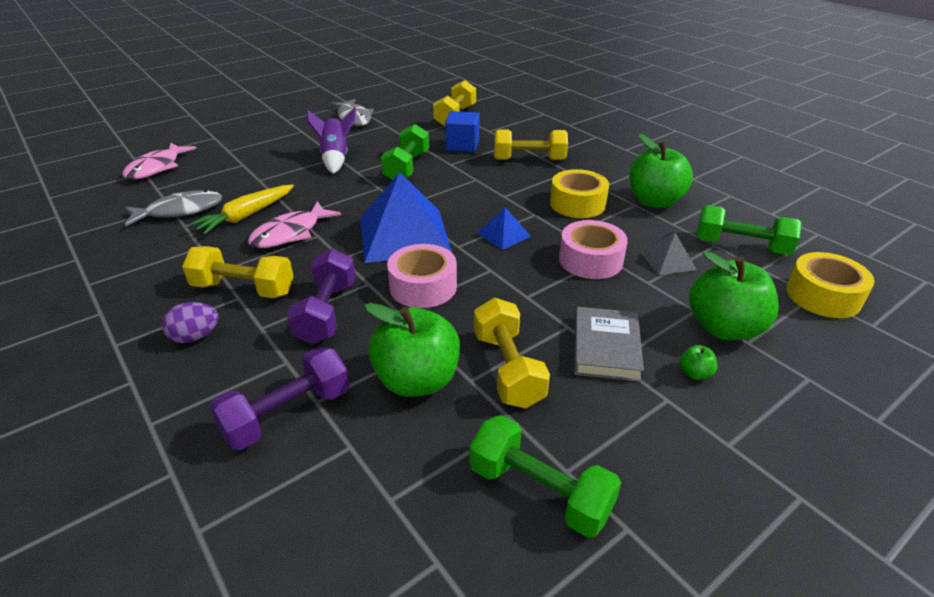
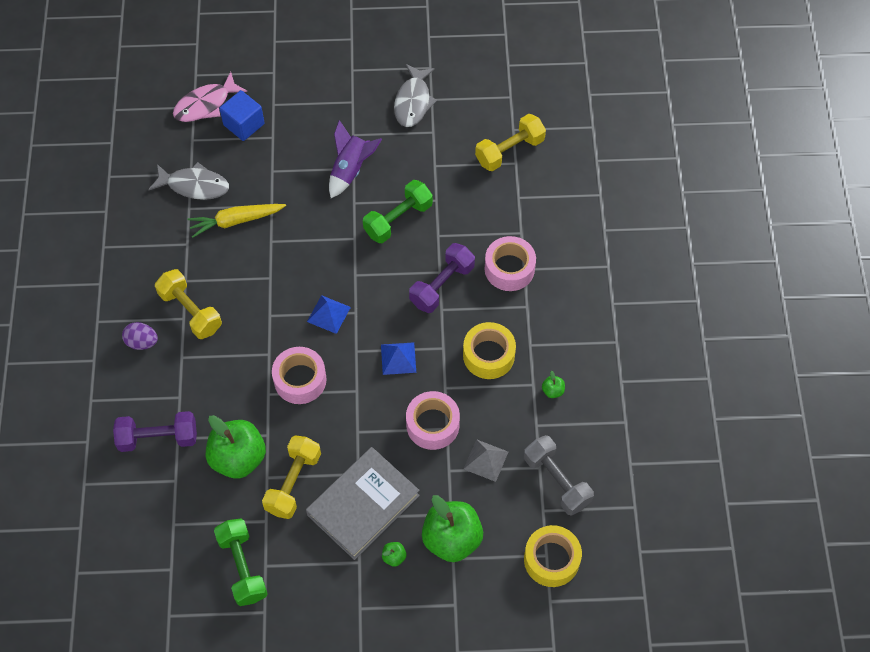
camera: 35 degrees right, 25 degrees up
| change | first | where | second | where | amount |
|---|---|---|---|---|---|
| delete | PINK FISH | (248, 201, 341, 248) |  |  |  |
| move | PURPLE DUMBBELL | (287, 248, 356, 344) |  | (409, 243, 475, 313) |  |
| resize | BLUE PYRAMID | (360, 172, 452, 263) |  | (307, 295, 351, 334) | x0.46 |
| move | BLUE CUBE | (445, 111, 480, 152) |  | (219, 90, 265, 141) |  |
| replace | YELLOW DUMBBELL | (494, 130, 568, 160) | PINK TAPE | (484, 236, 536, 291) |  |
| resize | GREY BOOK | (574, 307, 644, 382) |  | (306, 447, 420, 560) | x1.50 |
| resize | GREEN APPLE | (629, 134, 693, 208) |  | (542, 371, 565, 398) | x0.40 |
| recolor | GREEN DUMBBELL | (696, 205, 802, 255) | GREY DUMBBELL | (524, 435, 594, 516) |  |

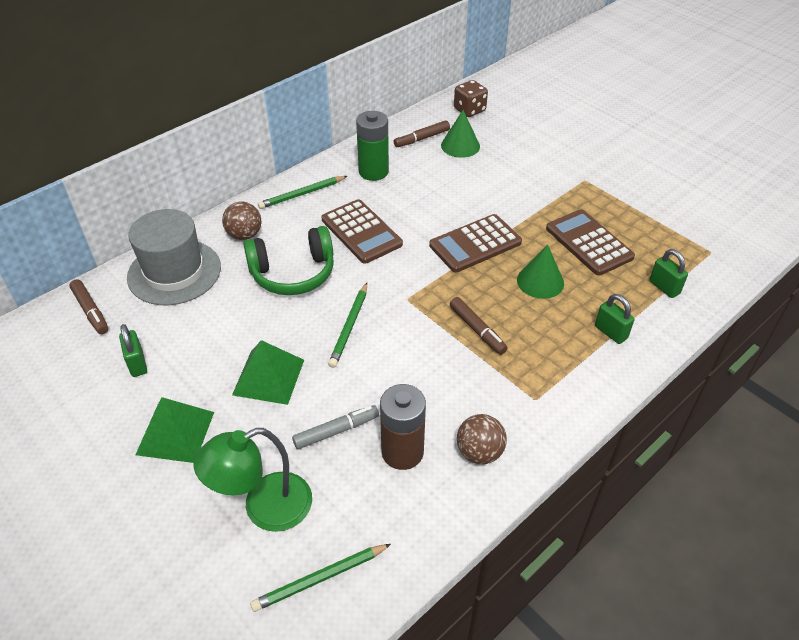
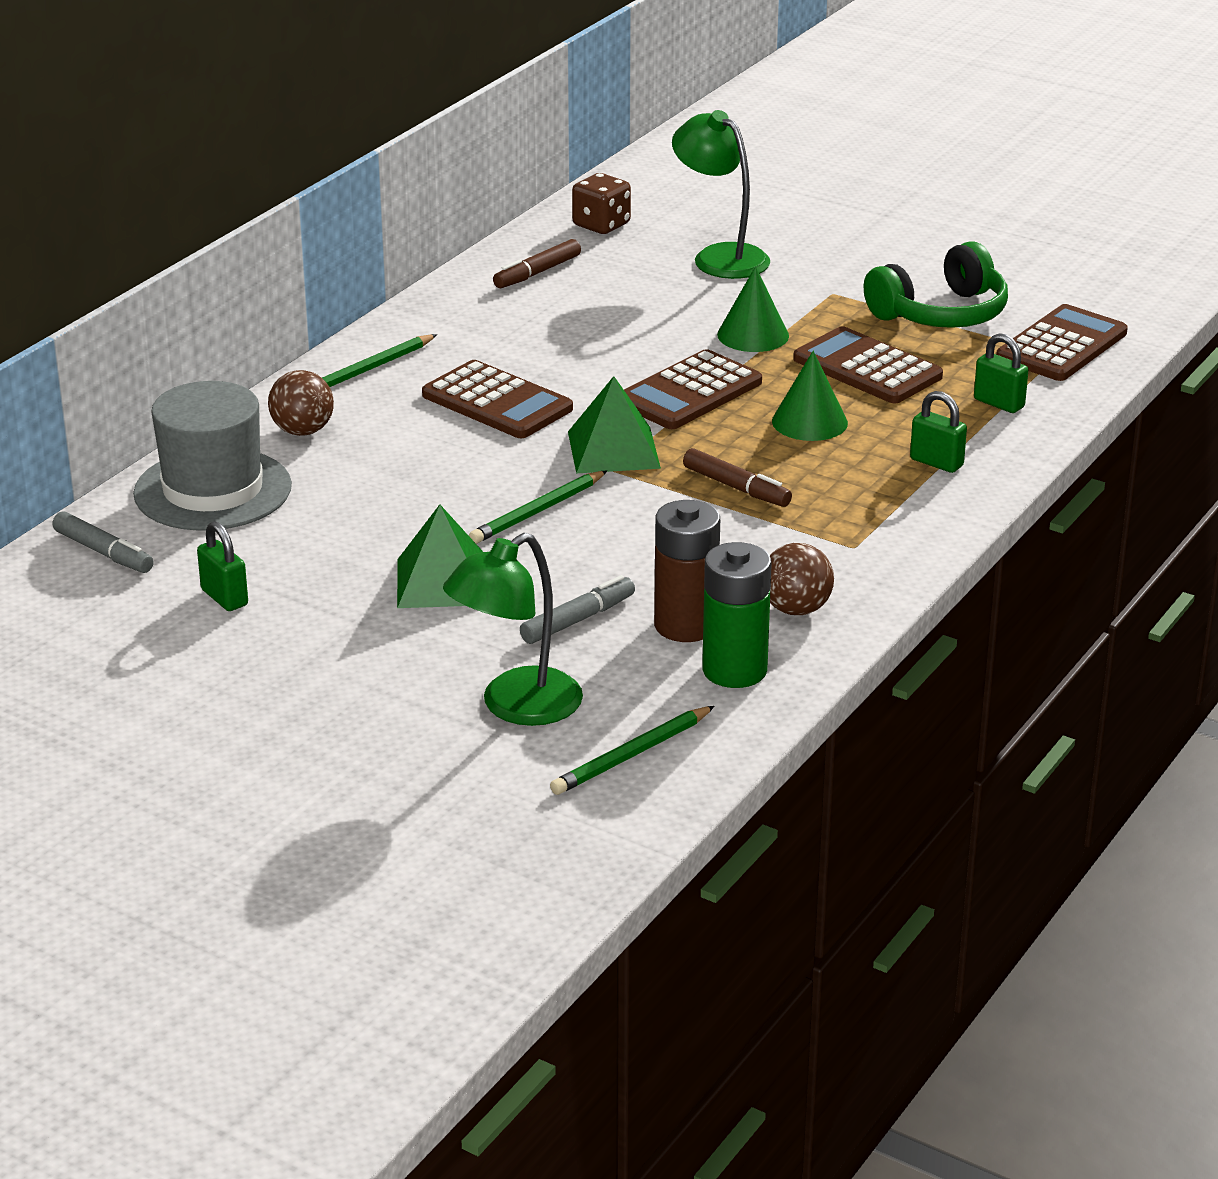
camera: 15 degrees left, 15 degrees down
| change | first | where | second | where | amount |
|---|---|---|---|---|---|
| recolor | BROWN MARKER | (69, 279, 108, 334) | GREY MARKER | (52, 511, 154, 573) |  |
| move | GREEN PYRAMID | (136, 397, 214, 463) |  | (568, 376, 661, 473) |  |
| move | GREEN HEADPHONES | (243, 226, 334, 295) |  | (864, 241, 1008, 328) |  |
| rotate | GREEN PENCIL | (328, 283, 367, 368) |  | (469, 471, 607, 544) | 45 degrees clockwise |
| move | GREEN BATTERY | (356, 111, 389, 181) |  | (702, 542, 772, 688) |  |
| move | GREEN CONE | (441, 110, 480, 158) |  | (717, 266, 789, 352) |  |
| insert |  |  | GREEN LAMP | (672, 110, 770, 279) |  |
| insert |  |  | BROWN CALCULATOR | (996, 304, 1128, 381) |  |

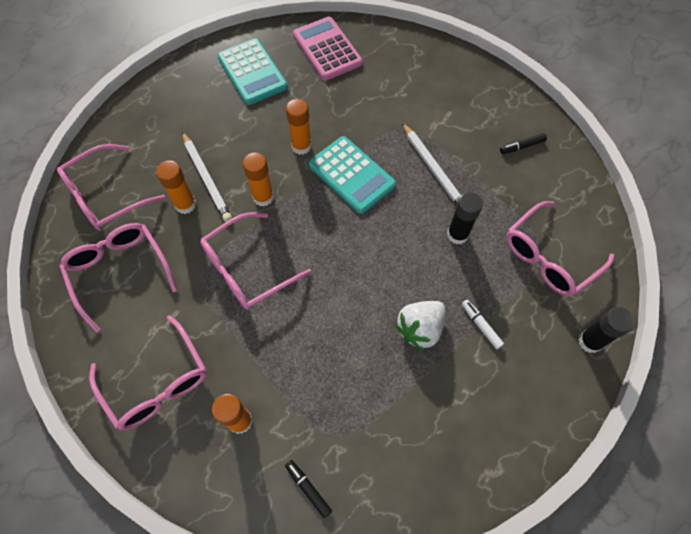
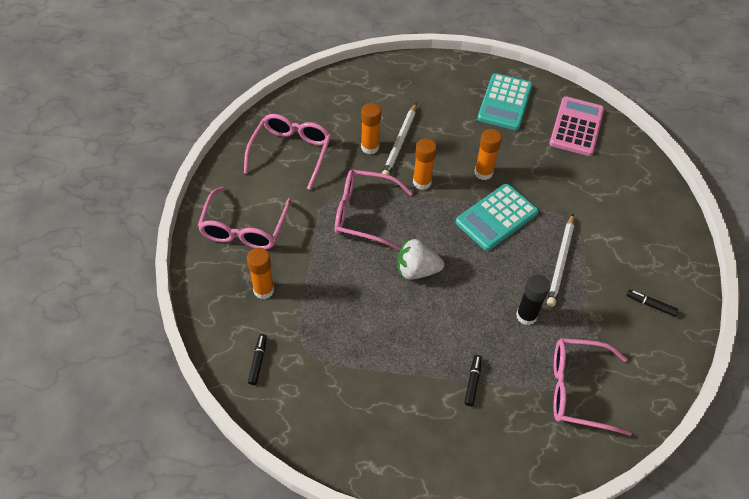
camera: 45 degrees right, 10 degrees down
| change | first | where | second | where | amount |
|---|---|---|---|---|---|
| delete | PINK GLASSES | (57, 144, 165, 231) |  |  |  |
| rotate | TURQUOISE CALCULATOR | (309, 136, 396, 214) |  | (456, 184, 539, 251) | 45 degrees clockwise |
| move | WHITE STRAWBERRY | (395, 301, 446, 351) |  | (397, 239, 444, 280) |  |
| recolor | WHITE MARKER | (462, 300, 504, 349) | BLACK MARKER | (465, 355, 482, 406) |  |
| delete | BLACK GLUE STICK | (578, 307, 634, 353) |  |  |  |

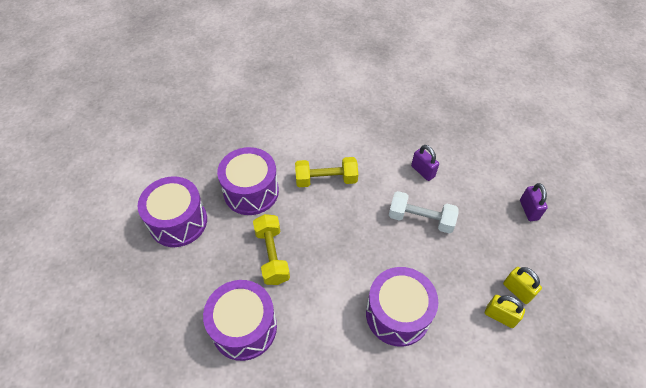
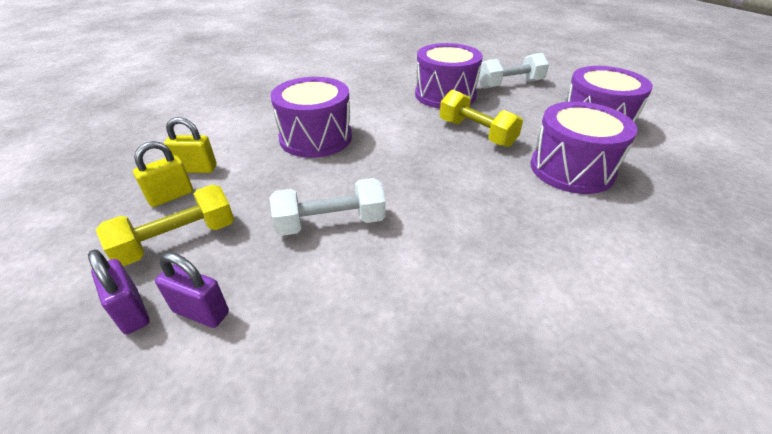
camera: 150 degrees right, 15 degrees down
| change | first | where | second | where | amount |
|---|---|---|---|---|---|
| move | YELLOW DUMBBELL | (295, 157, 358, 187) |  | (96, 185, 234, 266) |  |
| move | PURPLE PADLOCK | (411, 145, 439, 181) |  | (155, 252, 229, 328) |  |
| rotate | YELLOW PADLOCK | (503, 267, 542, 304) |  | (133, 141, 193, 207) | 60 degrees counterclockwise |
| insert |  |  | WHITE DUMBBELL | (479, 53, 549, 89) |  |

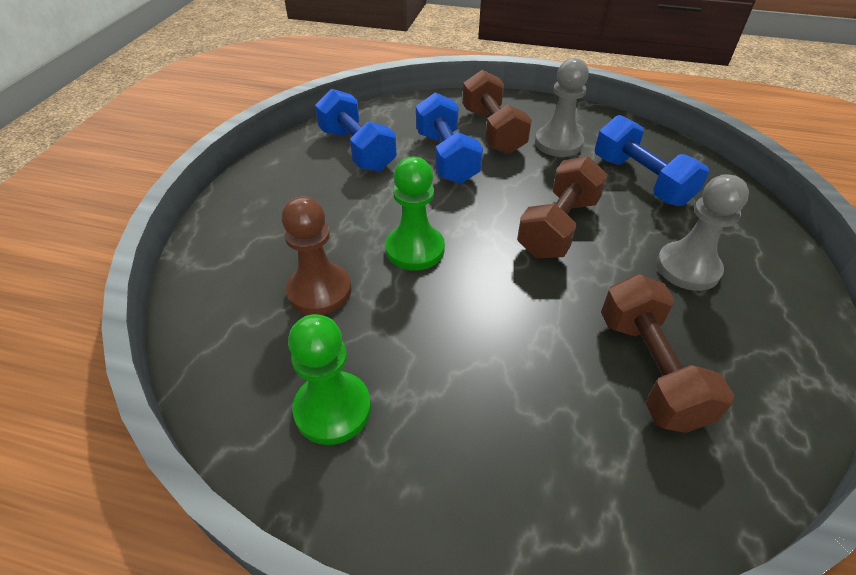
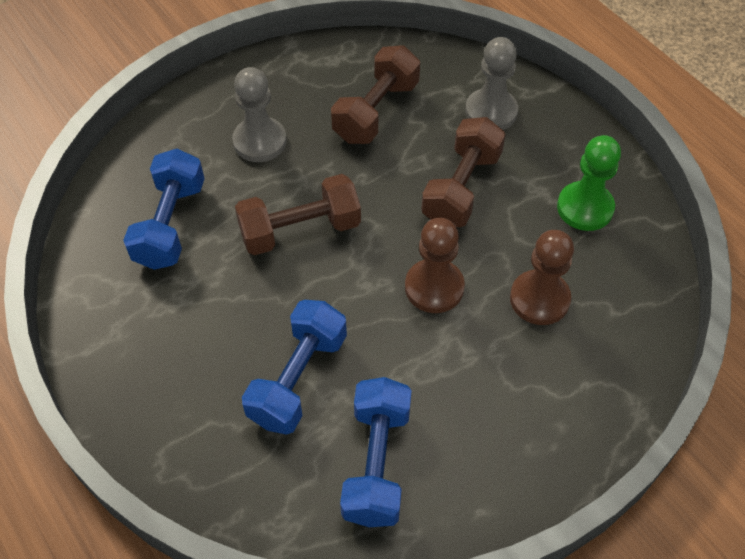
camera: 140 degrees left, 10 degrees up
| change | first | where | second | where | amount |
|---|---|---|---|---|---|
| recolor | GREEN PAWN | (385, 157, 445, 271) | BROWN PAWN | (405, 218, 465, 313) |  |
| move | BROWN DUMBBELL | (462, 70, 532, 154) |  | (421, 117, 506, 227) |  |
| move | GREY PAWN | (535, 58, 589, 157) |  | (465, 37, 518, 130) |  |

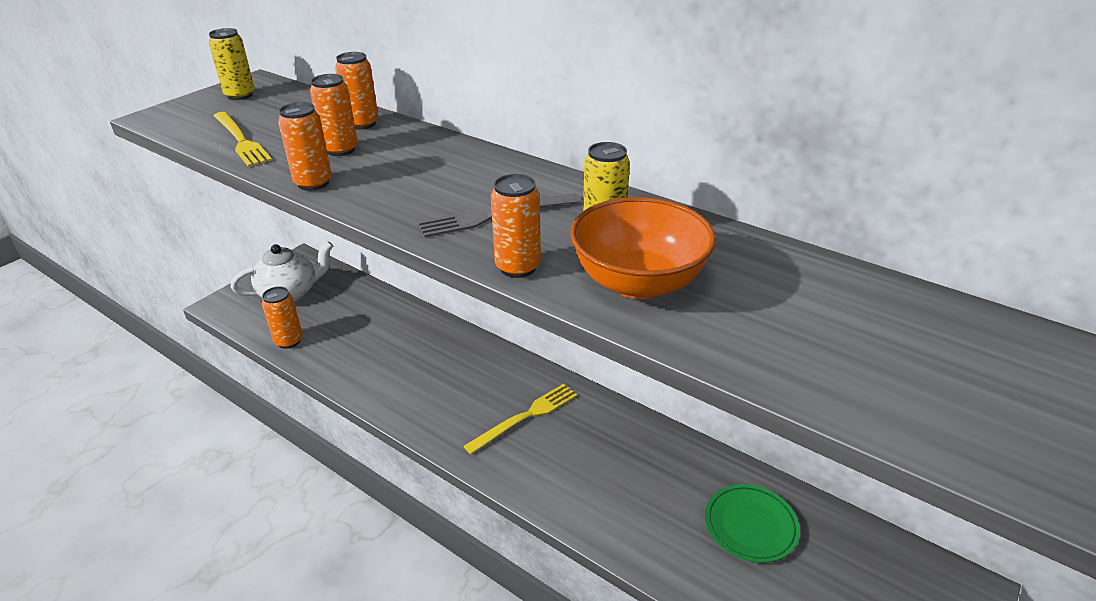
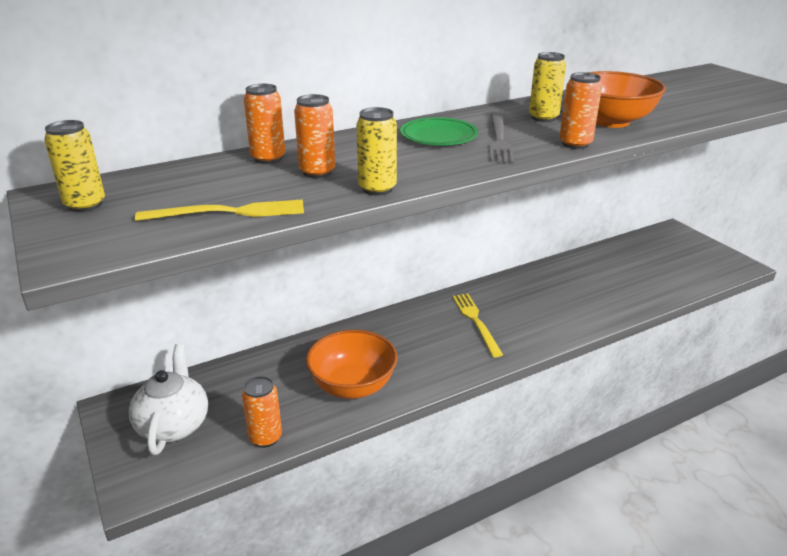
camera: 65 degrees left, 5 degrees down
| change | first | where | second | where | amount |
|---|---|---|---|---|---|
| recolor | ORANGE CAN | (278, 102, 332, 191) | YELLOW CAN | (356, 107, 397, 195) |  |
| move | GREEN PLATE | (705, 484, 800, 563) |  | (400, 117, 478, 145) |  |
| insert |  |  | ORANGE BOWL | (306, 330, 397, 399) |  |

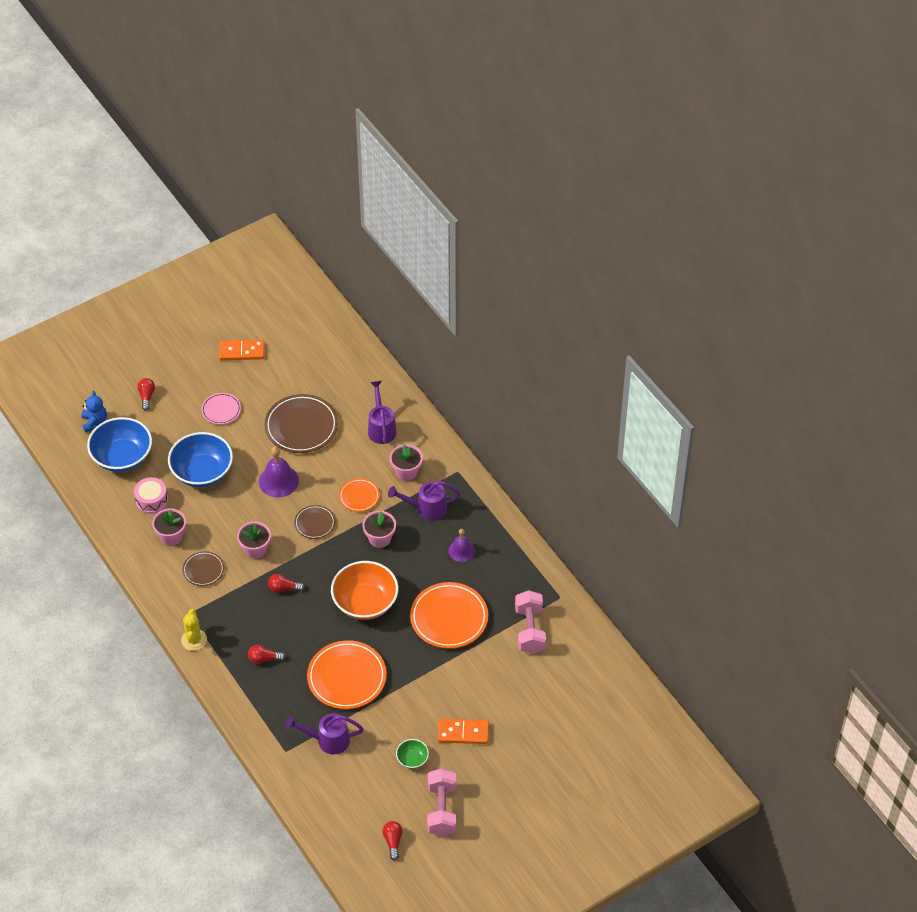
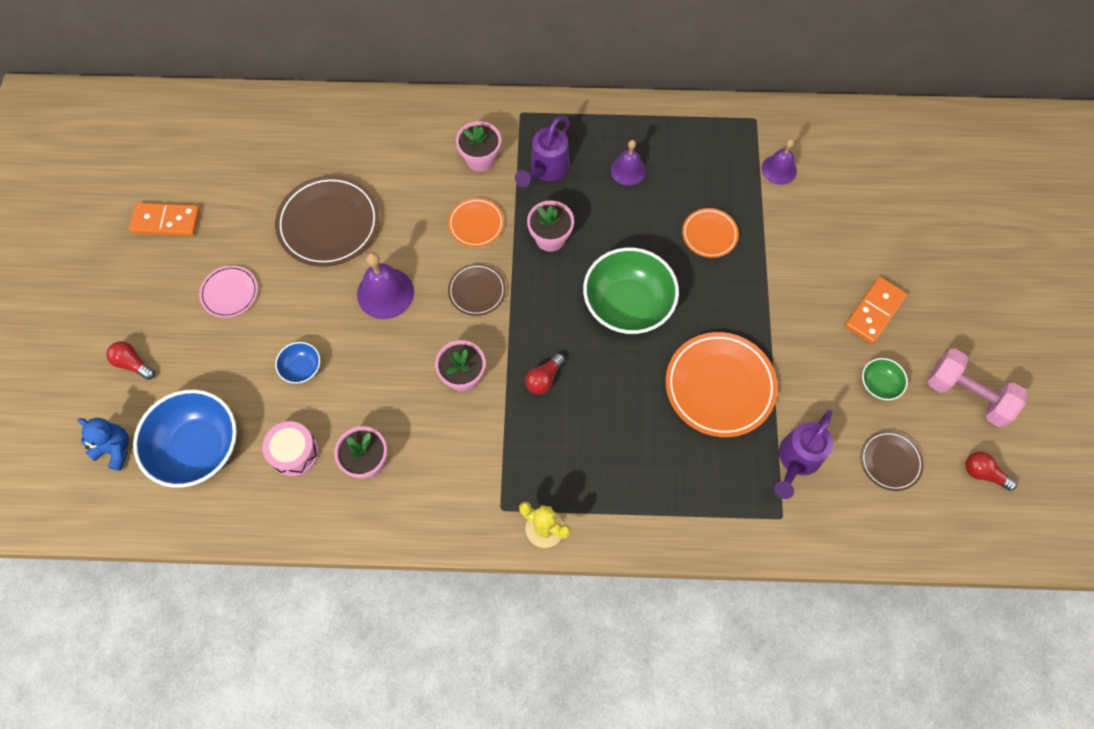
camera: 55 degrees left, 15 degrees up
| change | first | where | second | where | amount |
|---|---|---|---|---|---|
| resize | BLUE BOWL | (168, 432, 233, 487) |  | (275, 342, 320, 384) | x0.46 |
| move | BROWN PLATE | (183, 551, 224, 586) |  | (861, 431, 924, 491) |  |
| rotate | ORANGE DOMINO | (219, 340, 264, 360) |  | (129, 203, 200, 236) | 60 degrees clockwise |
| delete | RED LIGHT BULB | (248, 645, 286, 664) |  |  |  |
| recolor | ORANGE BOWL | (331, 561, 398, 620) | GREEN BOWL | (583, 247, 679, 334) |  |
| delete | PURPLE WATERING CAN | (368, 381, 397, 444) |  |  |  |
| resize | ORANGE PLATE | (410, 582, 488, 649) |  | (682, 208, 739, 258) | x0.54 |
| replace | PINK DUMBBELL | (515, 590, 546, 654) | PURPLE BELL | (762, 139, 797, 185) |  |

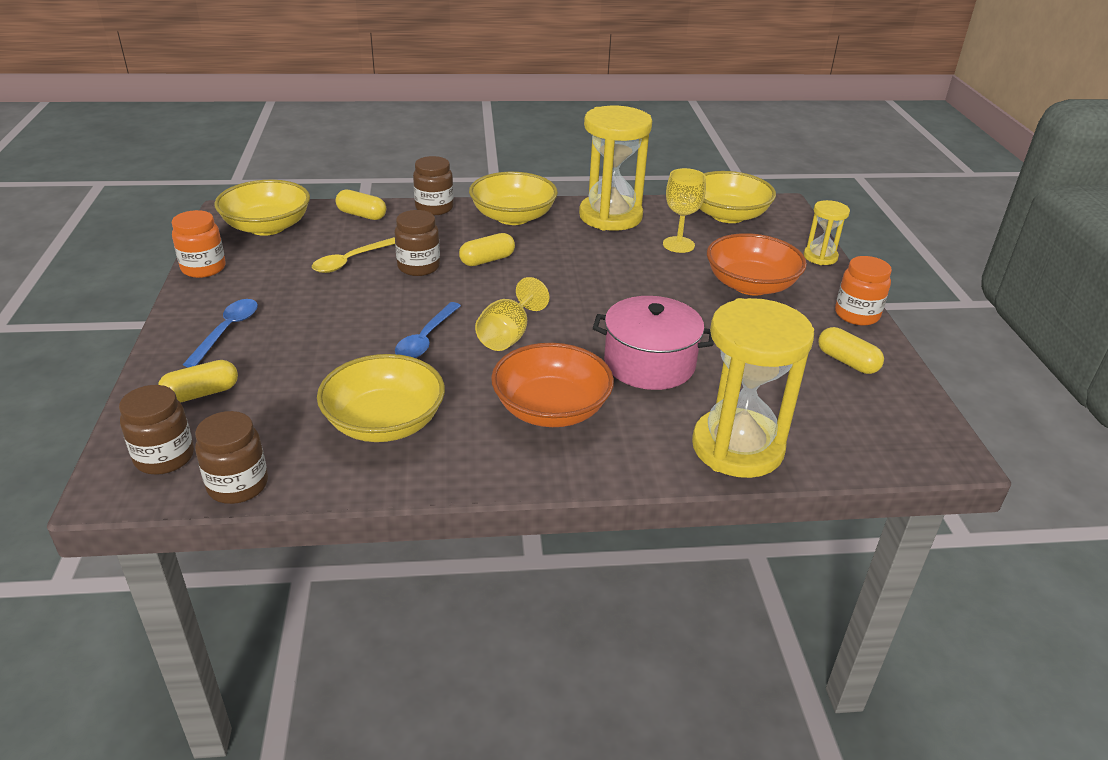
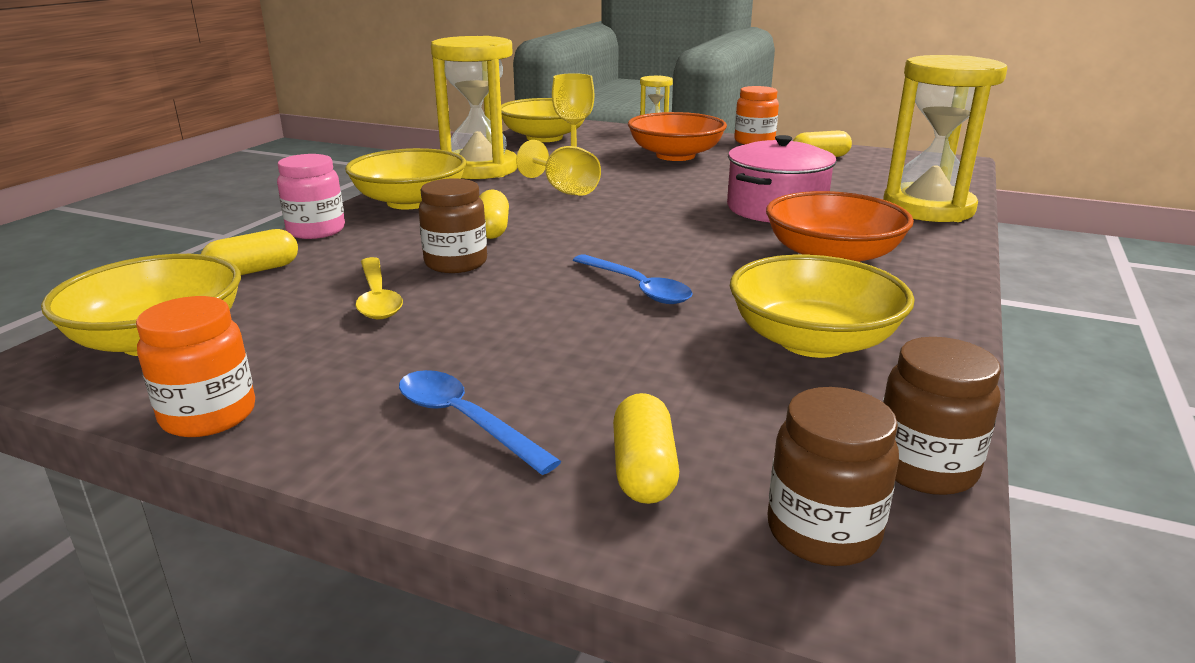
camera: 60 degrees left, 10 degrees down
| change | first | where | second | where | amount |
|---|---|---|---|---|---|
| recolor | BROWN JAR | (413, 156, 454, 215) | PINK JAR | (277, 154, 345, 239) |  |
| move | YELLOW GOBLET | (475, 277, 549, 351) |  | (516, 140, 601, 196) |  |

